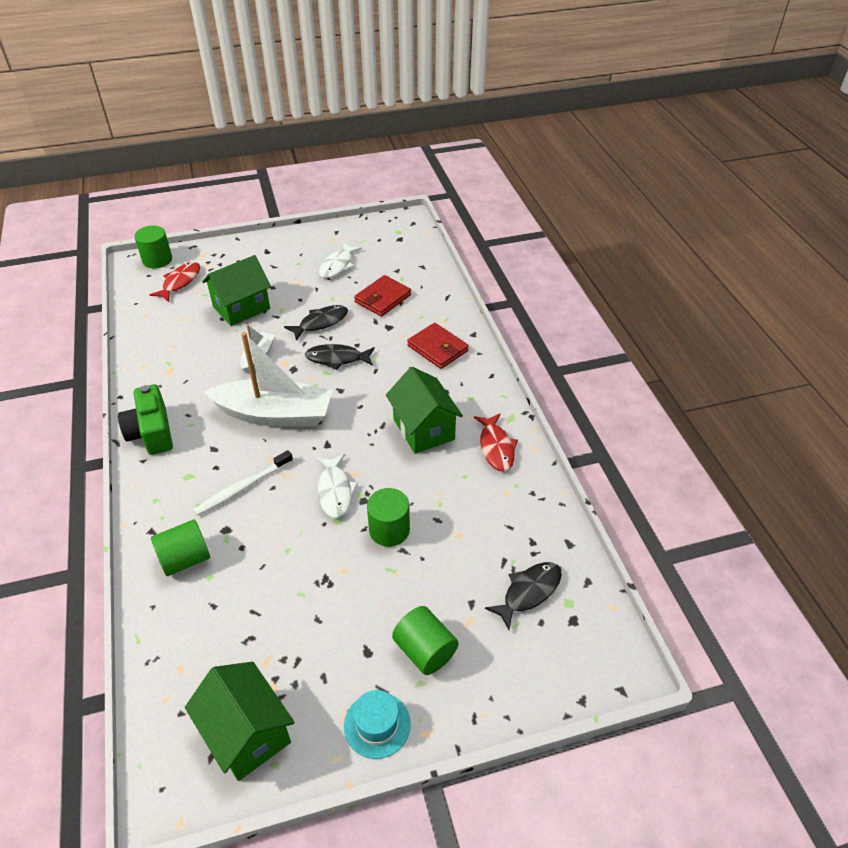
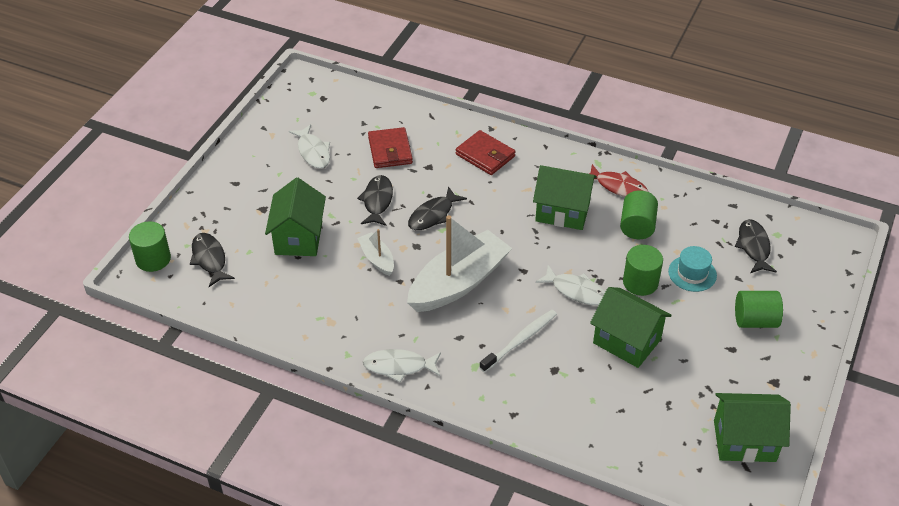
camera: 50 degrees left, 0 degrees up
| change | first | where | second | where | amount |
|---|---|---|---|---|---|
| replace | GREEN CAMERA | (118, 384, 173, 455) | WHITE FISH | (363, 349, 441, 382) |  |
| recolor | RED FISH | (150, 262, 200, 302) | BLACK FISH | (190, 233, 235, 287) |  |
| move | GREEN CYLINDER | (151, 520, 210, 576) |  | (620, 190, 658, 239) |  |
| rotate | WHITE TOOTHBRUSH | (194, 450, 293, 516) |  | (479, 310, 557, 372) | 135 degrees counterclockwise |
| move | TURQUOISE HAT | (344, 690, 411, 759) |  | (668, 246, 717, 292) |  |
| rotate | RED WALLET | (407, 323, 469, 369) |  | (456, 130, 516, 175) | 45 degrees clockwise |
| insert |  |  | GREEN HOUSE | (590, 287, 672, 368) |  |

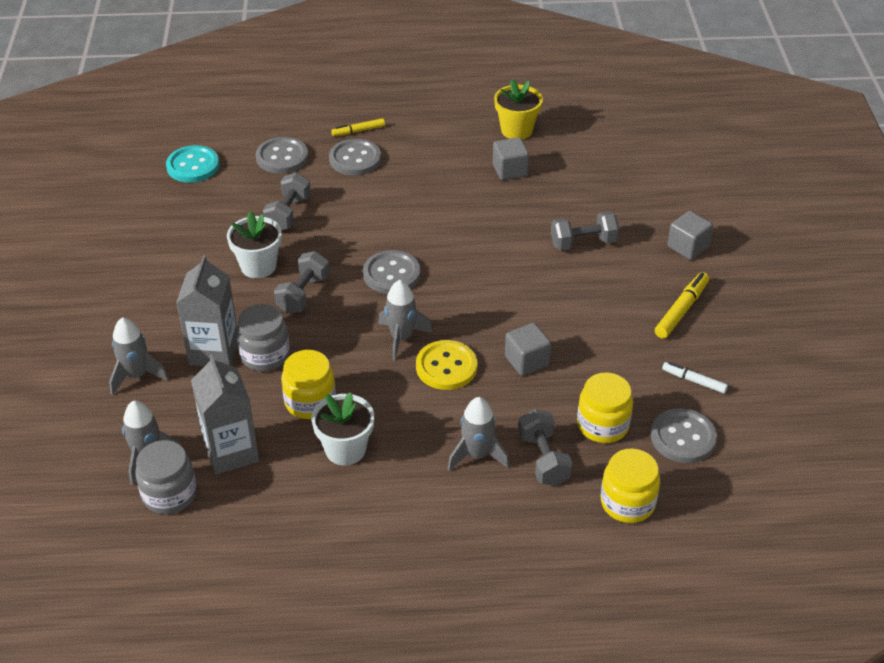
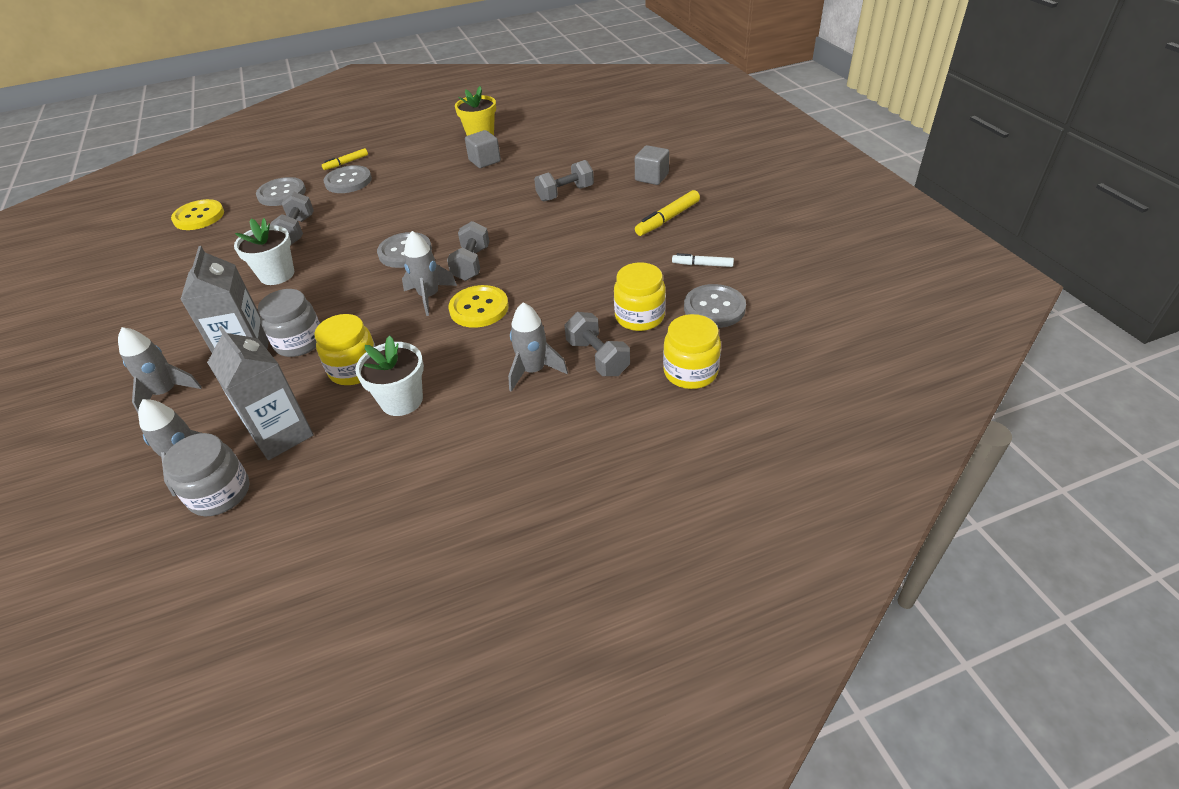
camera: 15 degrees left, 0 degrees up
| change | first | where | second | where | amount |
|---|---|---|---|---|---|
| recolor | TURQUOISE BUTTON | (166, 145, 219, 183) | YELLOW BUTTON | (171, 199, 224, 230) |  |
| move | GREY DUMBBELL | (274, 251, 330, 314) |  | (447, 221, 489, 281) |  |
| delete | GREY CUBE | (505, 323, 551, 376) |  |  |  |
| rotate | YELLOW MARKER | (655, 272, 709, 339) |  | (635, 190, 700, 236) | 150 degrees counterclockwise |

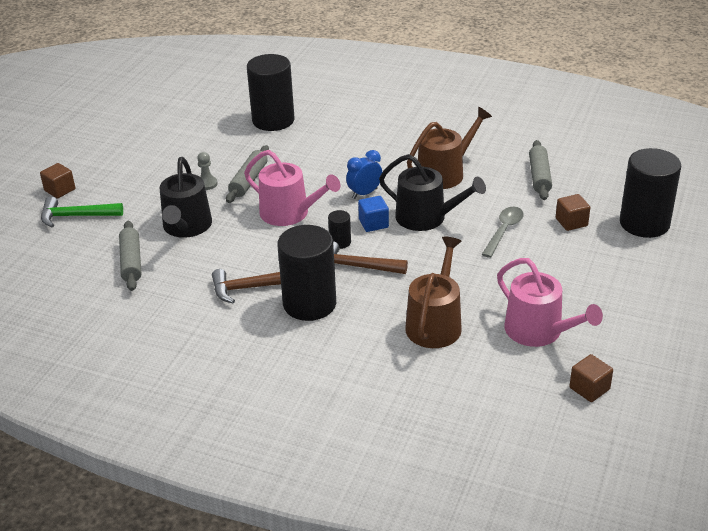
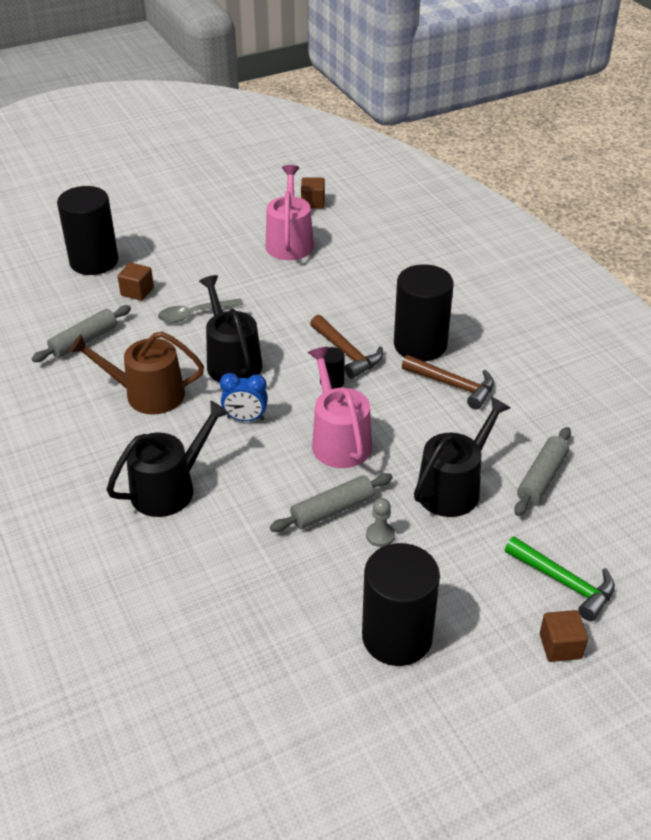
camera: 140 degrees left, 5 degrees up
| change | first | where | second | where | amount |
|---|---|---|---|---|---|
| move | BLACK CYLINDER | (247, 54, 294, 131) |  | (362, 543, 440, 666) |  |
| delete | BLUE CUBE | (358, 196, 389, 232) |  |  |  |
| delete | BROWN WATERING CAN | (405, 236, 462, 348) |  |  |  |
| insert |  |  | BLACK WATERING CAN | (107, 401, 229, 517) |  |

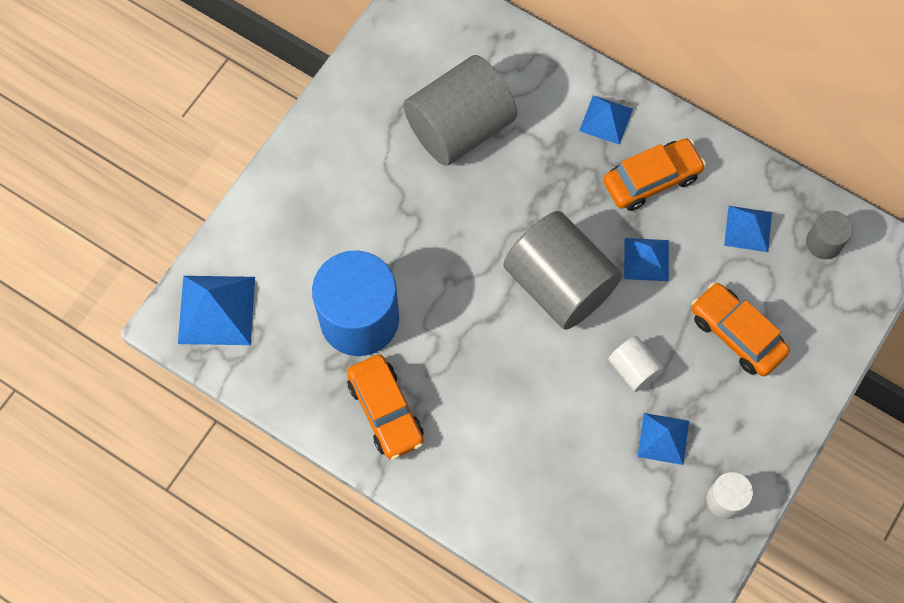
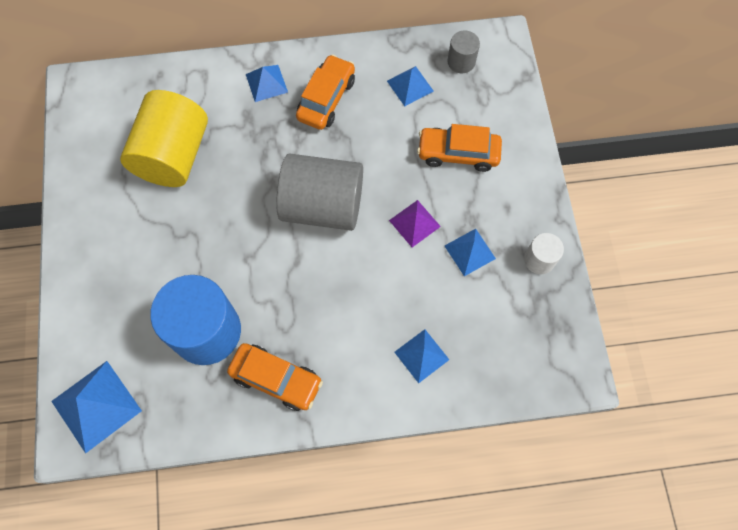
camera: 40 degrees left, 0 degrees up
| change | first | where | second | where | amount |
|---|---|---|---|---|---|
| recolor | GREY CYLINDER | (403, 55, 517, 166) | YELLOW CYLINDER | (120, 90, 208, 187) |  |
| replace | WHITE CYLINDER | (608, 336, 664, 392) | PURPLE PYRAMID | (389, 200, 441, 247) |  |
| move | BLUE PYRAMID | (624, 238, 669, 281) |  | (394, 329, 449, 383) |  |

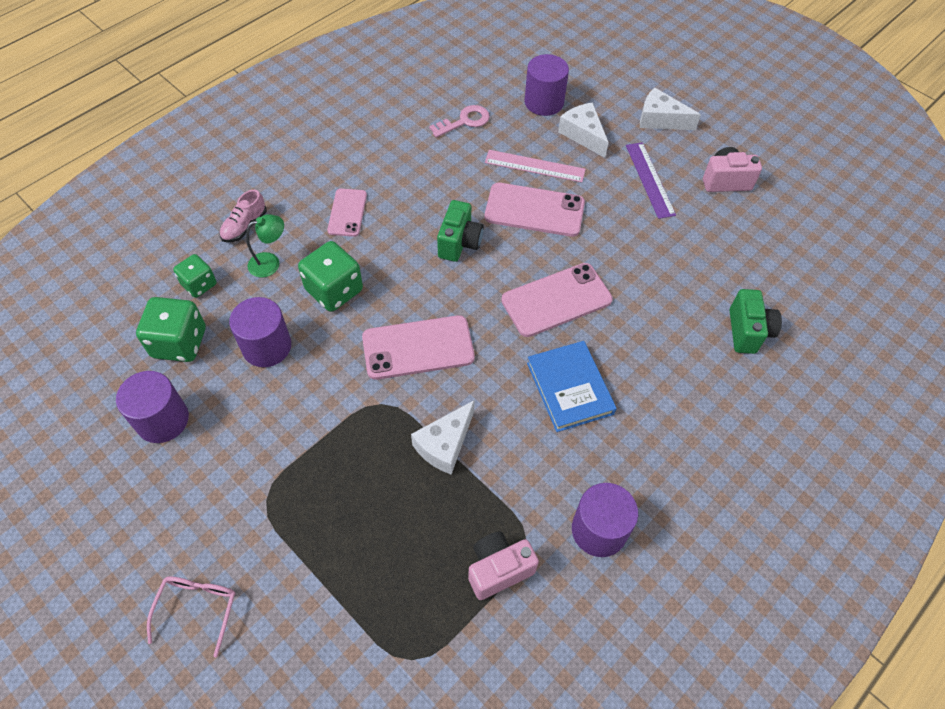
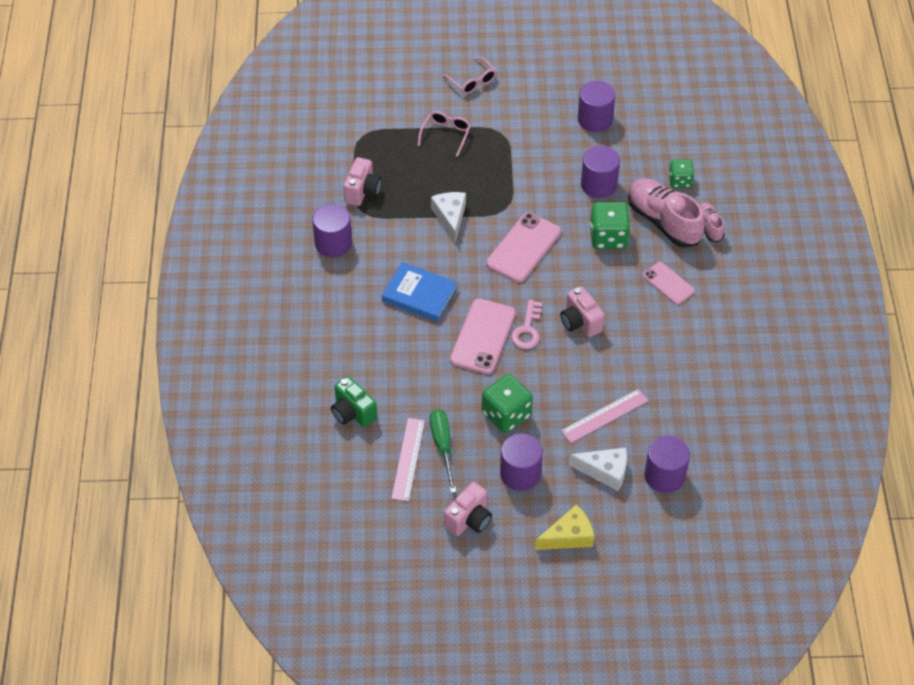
camera: 135 degrees right, 5 degrees down
| change | first | where | second | where | amount |
|---|---|---|---|---|---|
| move | GREEN DICE | (136, 297, 206, 362) |  | (482, 374, 533, 433) |  |
| replace | GREEN LAMP | (246, 214, 284, 278) | PINK SHOE | (628, 178, 705, 248) |  |
| move | PINK KEY | (429, 105, 490, 138) |  | (511, 300, 542, 349) |  |
| recolor | GREEN CAMERA | (437, 200, 484, 262) | PINK CAMERA | (560, 286, 605, 337) |  |
| delete | PINK PHONE | (485, 183, 585, 237) |  |  |  |
| replace | PURPLE RULER | (626, 142, 676, 219) | PURPLE CYLINDER | (500, 433, 543, 491) |  |
| recolor | WHITE CHEESE | (640, 88, 701, 130) | YELLOW CHEESE | (535, 504, 594, 550) |  |
| insert |  |  | PINK RULER | (391, 418, 425, 502) |  |
| insert |  |  | PINK GLASSES | (418, 111, 471, 157) |  |
| insert |  |  | GREEN SCREWDRIVER | (430, 409, 457, 493) |  |

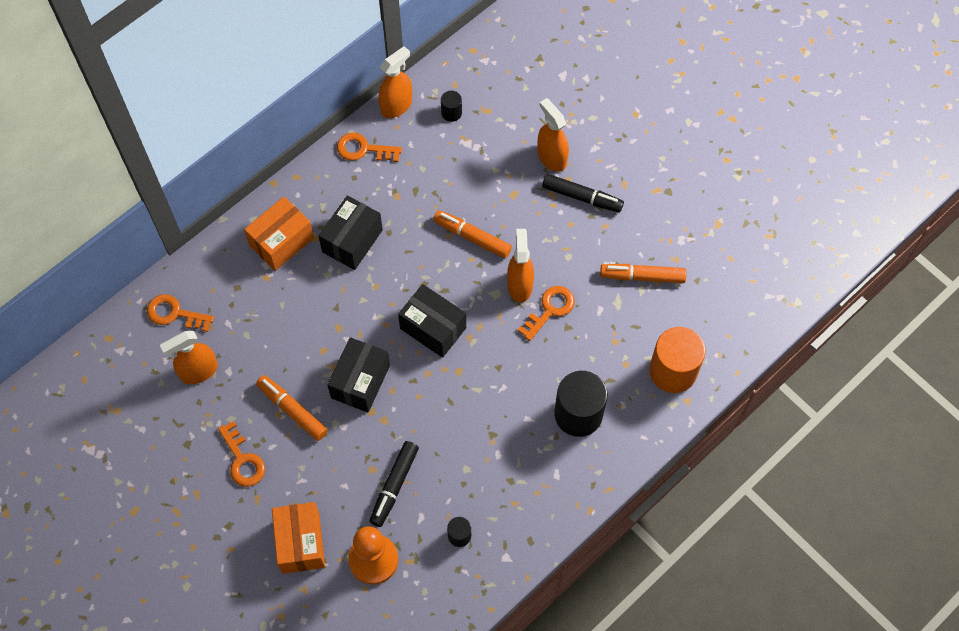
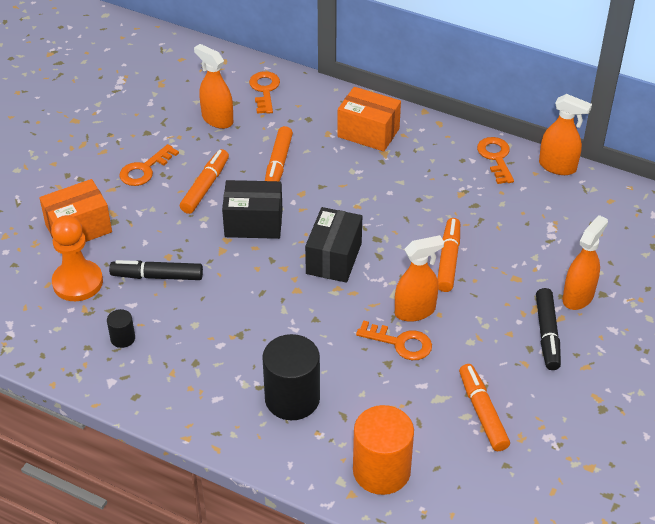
camera: 70 degrees right, 20 degrees down
| change | first | where | second | where | amount |
|---|---|---|---|---|---|
| delete | BLACK BOX | (319, 196, 383, 270) |  |  |  |
| delete | BLACK CYLINDER | (441, 91, 462, 122) |  |  |  |
| insert |  |  | ORANGE MARKER | (265, 126, 293, 181) |  |

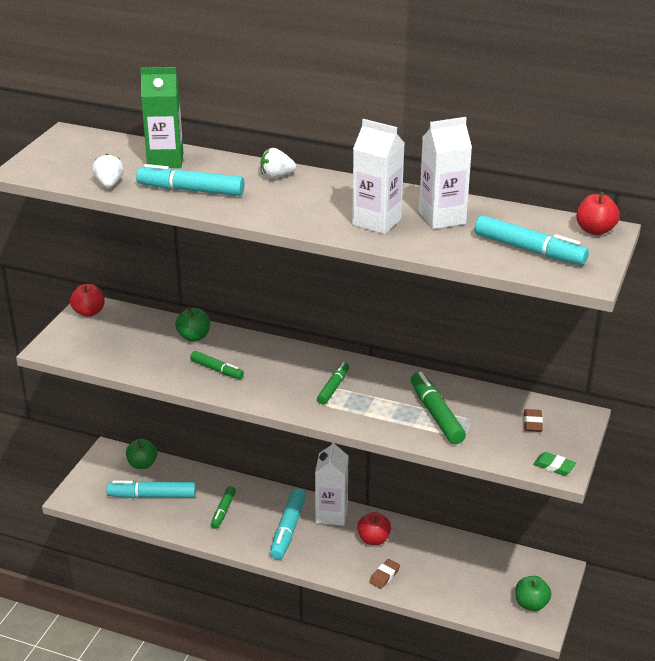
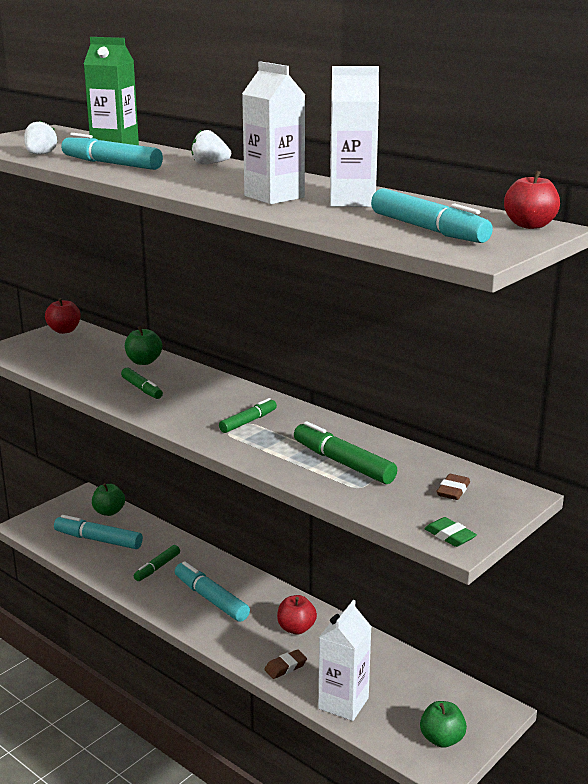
camera: 20 degrees right, 10 degrees down
| change | first | where | second | where | amount |
|---|---|---|---|---|---|
| rotate | TURQUOISE MARKER | (270, 488, 306, 560) |  | (175, 561, 250, 622) | 105 degrees clockwise |
| move | WHITE CARTON | (315, 443, 348, 526) |  | (318, 600, 372, 721) |  |
| rotate | GREEN MARKER | (411, 372, 466, 444) |  | (294, 421, 397, 484) | 45 degrees counterclockwise |

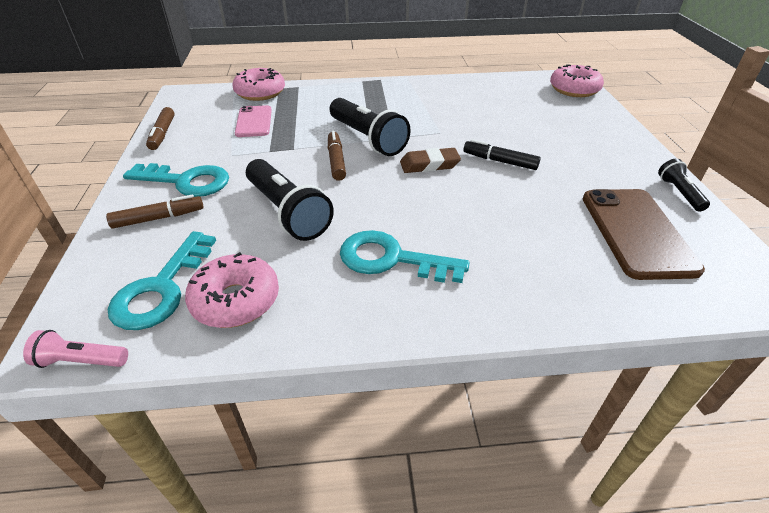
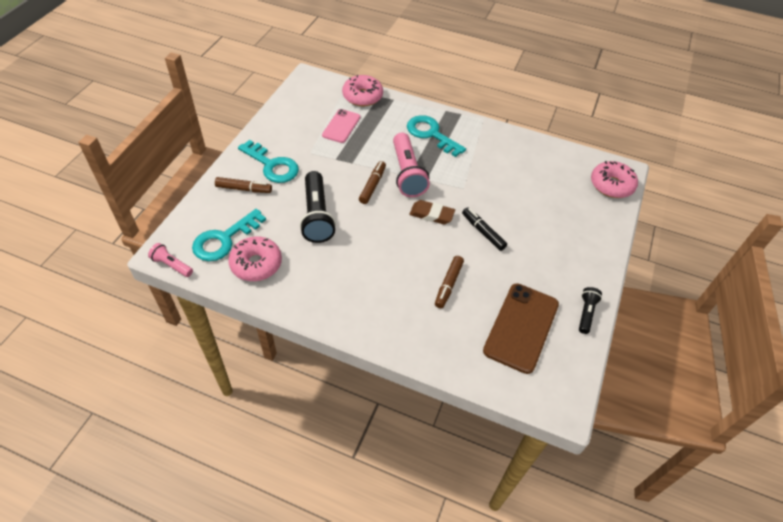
camera: 25 degrees right, 10 degrees up
| change | first | where | second | where | amount |
|---|---|---|---|---|---|
| move | BROWN MARKER | (146, 107, 175, 150) |  | (435, 256, 464, 308) |  |
| recolor | BLACK FLASHLIGHT | (330, 98, 411, 156) | PINK FLASHLIGHT | (393, 132, 430, 197) |  |
| move | TURQUOISE KEY | (340, 230, 470, 283) |  | (407, 115, 466, 157) |  |

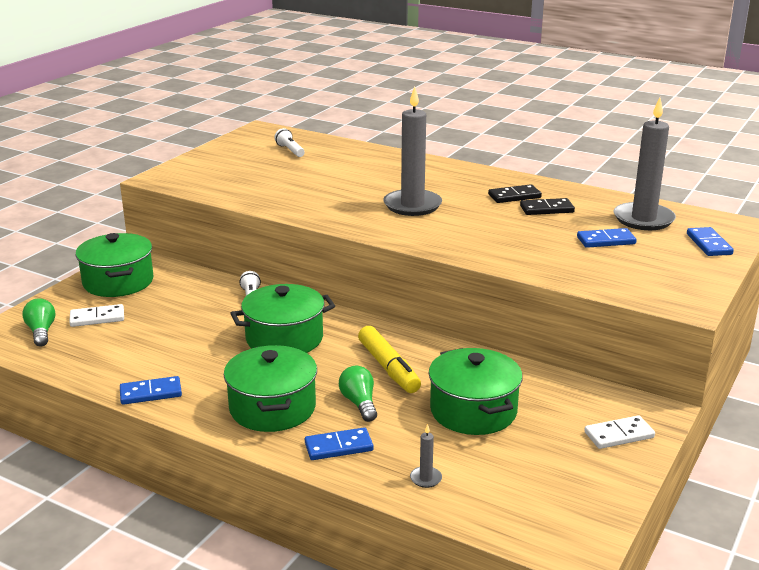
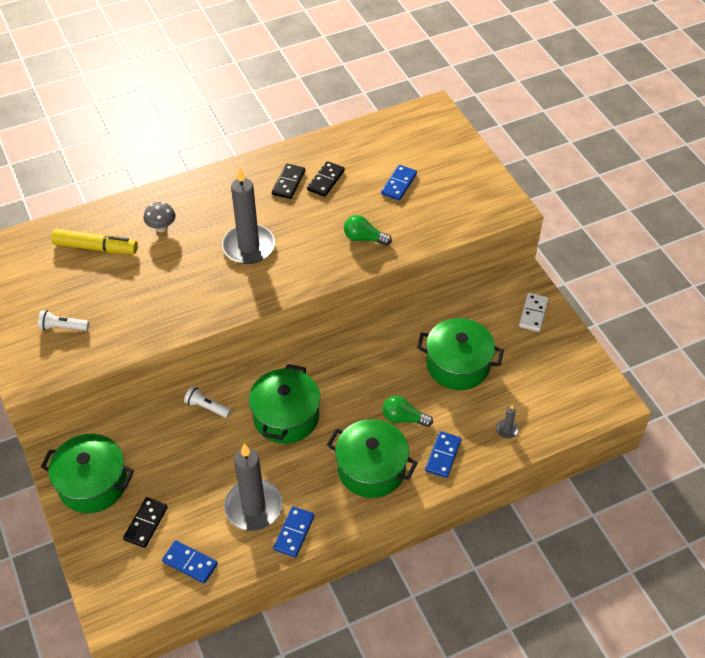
camera: 55 degrees left, 25 degrees up
| change | first | where | second | where | amount |
|---|---|---|---|---|---|
| move | GREEN LIGHT BULB | (23, 298, 55, 346) |  | (344, 215, 392, 246) |  |
| recolor | WHITE DOMINO | (69, 304, 124, 327) | BLACK DOMINO | (123, 497, 168, 548) |  |
| move | WHITE FLASHLIGHT | (274, 128, 305, 157) |  | (38, 310, 89, 331) |  |
| move | YELLOW MARKER | (358, 326, 421, 393) |  | (51, 229, 138, 254) |  |
| move | GREY CANDLE | (613, 98, 676, 230) |  | (224, 444, 283, 531) |  |
| move | BLUE DOMINO | (687, 227, 734, 256) |  | (162, 540, 218, 584) |  |
| insert |  |  | GREY MUSHROOM | (144, 202, 176, 232) |  |

